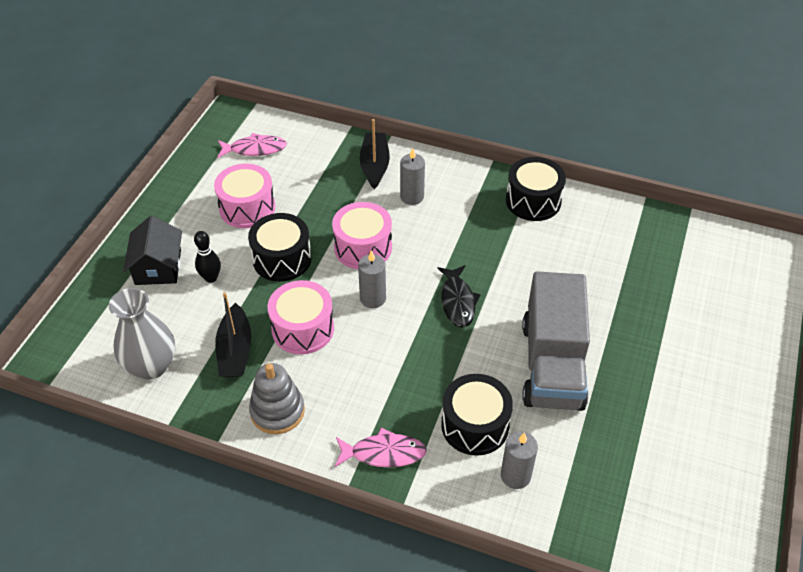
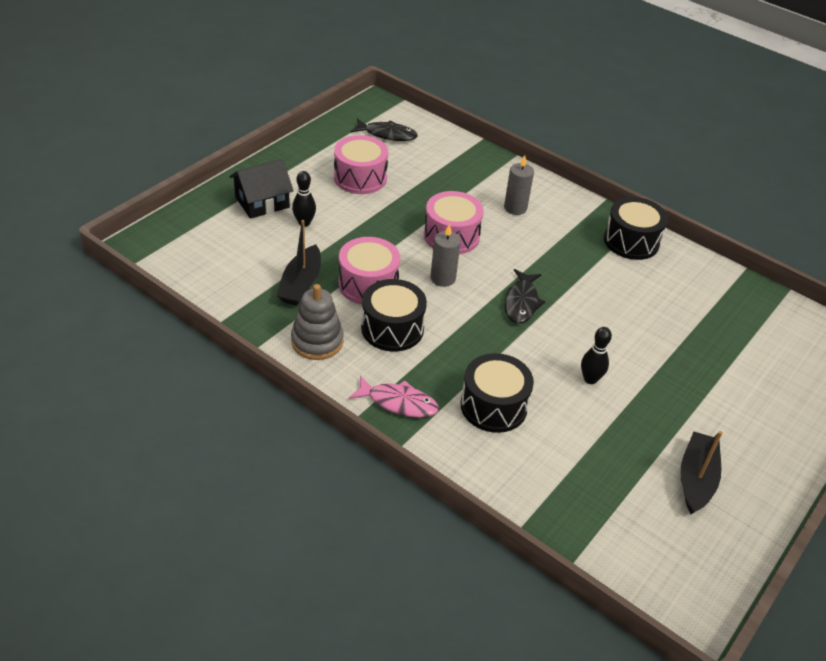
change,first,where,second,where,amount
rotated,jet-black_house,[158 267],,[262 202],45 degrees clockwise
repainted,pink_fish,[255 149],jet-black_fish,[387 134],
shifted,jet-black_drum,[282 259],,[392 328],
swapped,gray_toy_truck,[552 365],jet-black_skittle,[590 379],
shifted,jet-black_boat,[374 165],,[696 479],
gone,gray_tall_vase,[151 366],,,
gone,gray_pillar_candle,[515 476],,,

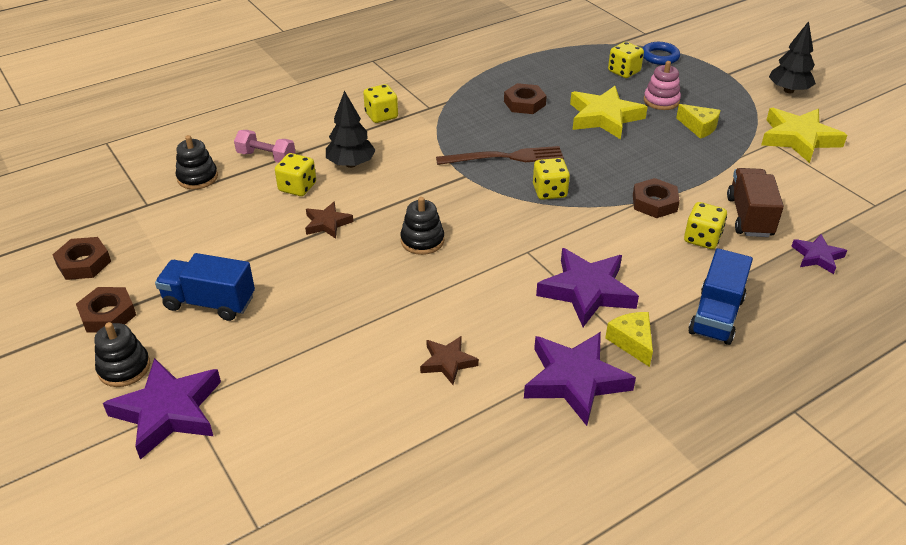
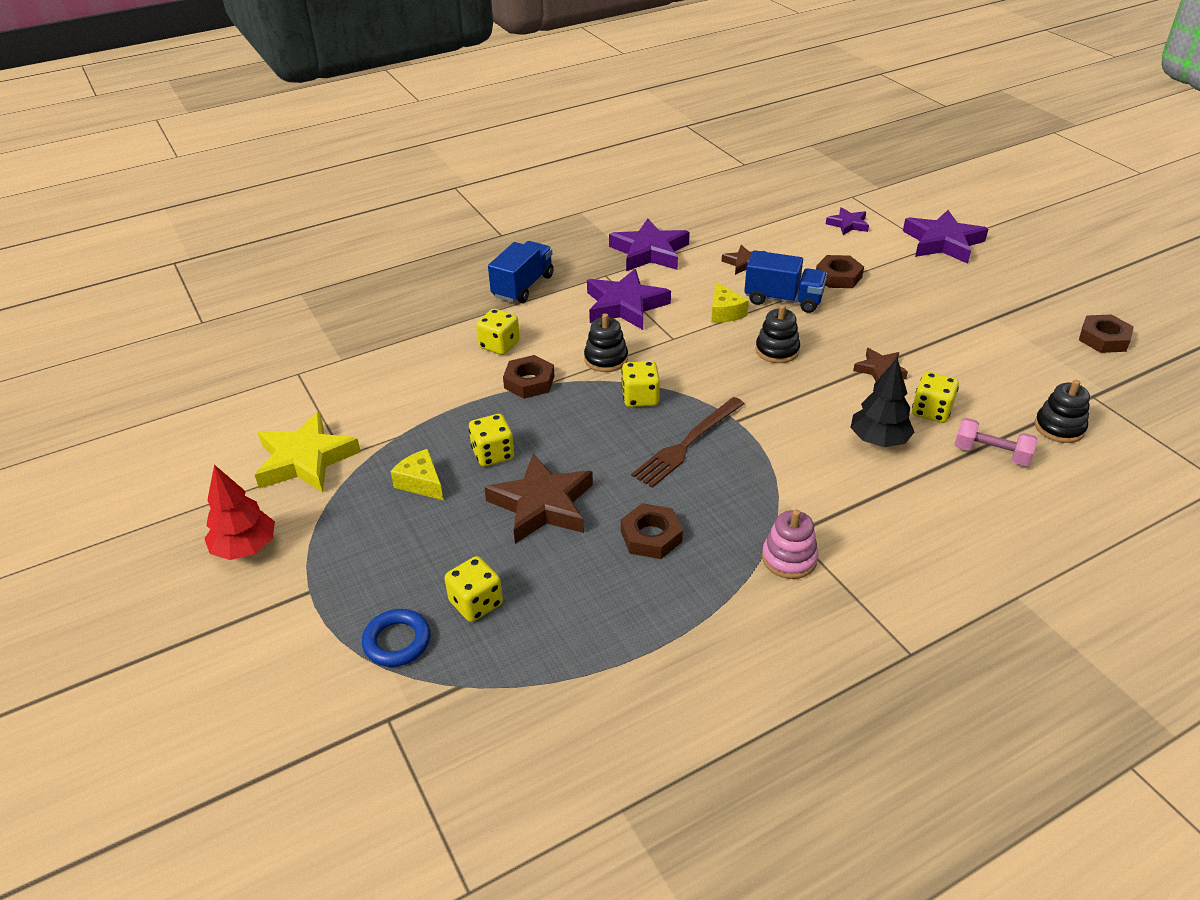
change,first,where,second,where,amount
repainted,jet-black_fir_tree,[788 90],red_fir_tree,[245 548],
shifted,bright_yellow_game_die,[381 116],,[493 454],
repainted,bright_yellow_star_shape,[604 117],brown_star_shape,[542 505],
shifted,jet-black_stacking_toy,[124 368],,[606 359],
rotated,brown_table_fork,[505 157],,[687 444],45 degrees counterclockwise
shifted,bright_yellow_cheese,[632 342],,[725 312],
shifted,royal_blue_toy_truck,[209 302],,[783 299],
shifted,pink_stacking_toy,[661 101],,[789 558],
shifted,brown_nut,[108 315],,[838 276],
shifted,violet_star_shape,[817 257],,[848 224],
gone,brown_toy_truck,[749 217],,,

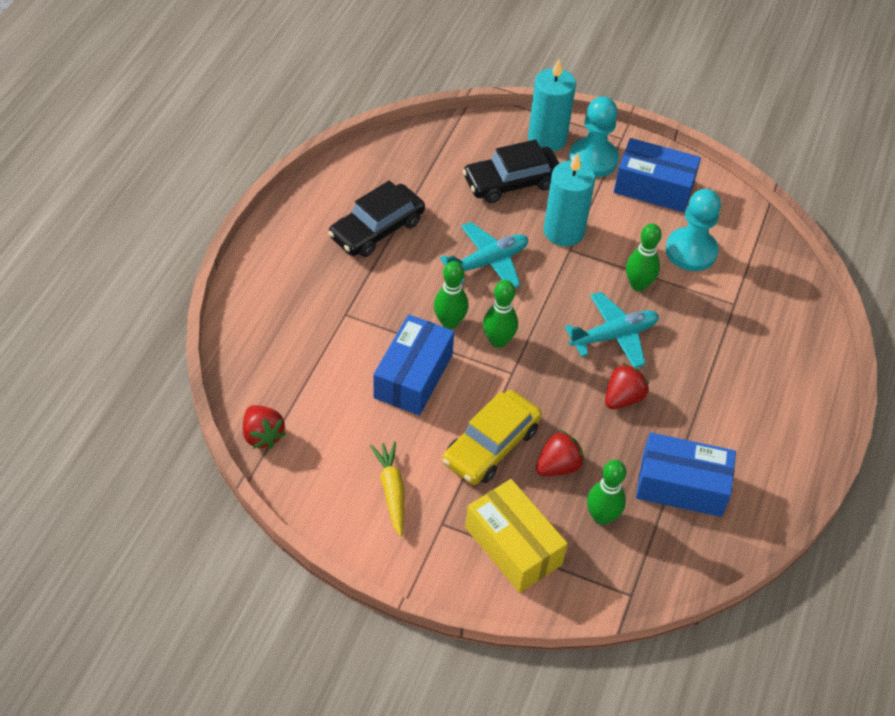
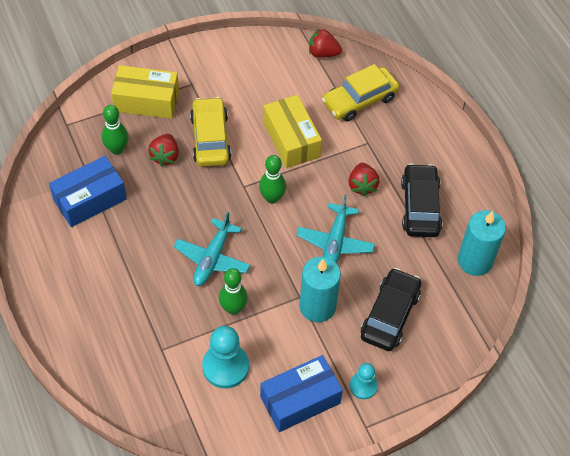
change,first,where,second,where,amount
repainted,royal_blue_box,[413 376],bright_yellow_box,[291 140],
new,,,bright_yellow_automobile,[359 100],
shifted,red_berry,[623 398],,[362 185],
scaled,aqua_pawn,[593 159],,[363 386],x0.59
shifted,aqua_pillar_candle,[547 138],,[475 261],
gone,bright_yellow_root_vegetable,[391 490],,,
gone,emerald_skittle,[449 322],,,

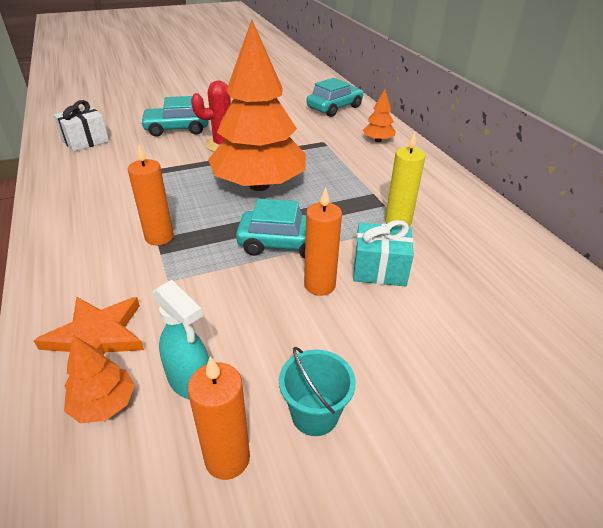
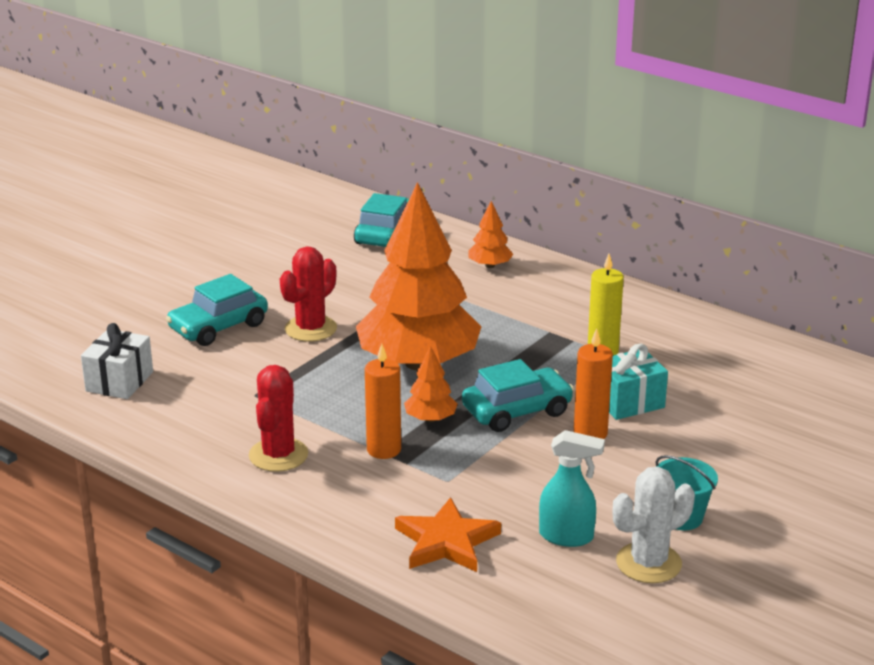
change,first,where,second,where,amount
new,,,red_cactus,[278 455],
shifted,orange_fir_tree,[104 404],,[430 419],
swapped,orange_pillar_candle,[227 458],pure_white_cactus,[648 563],

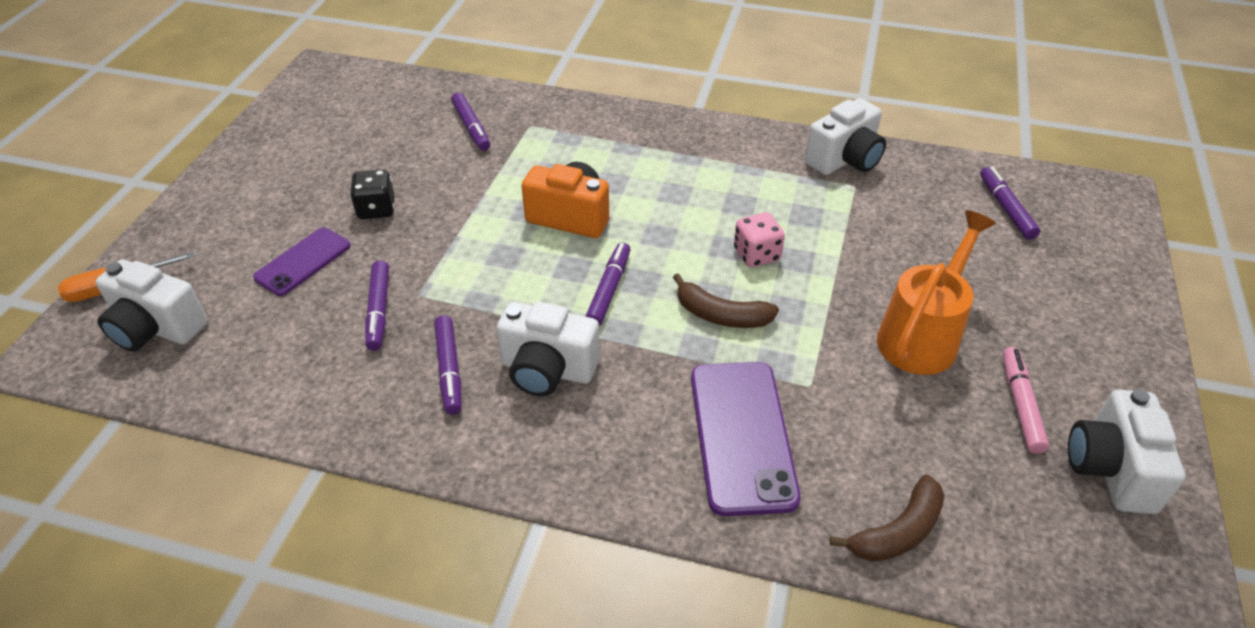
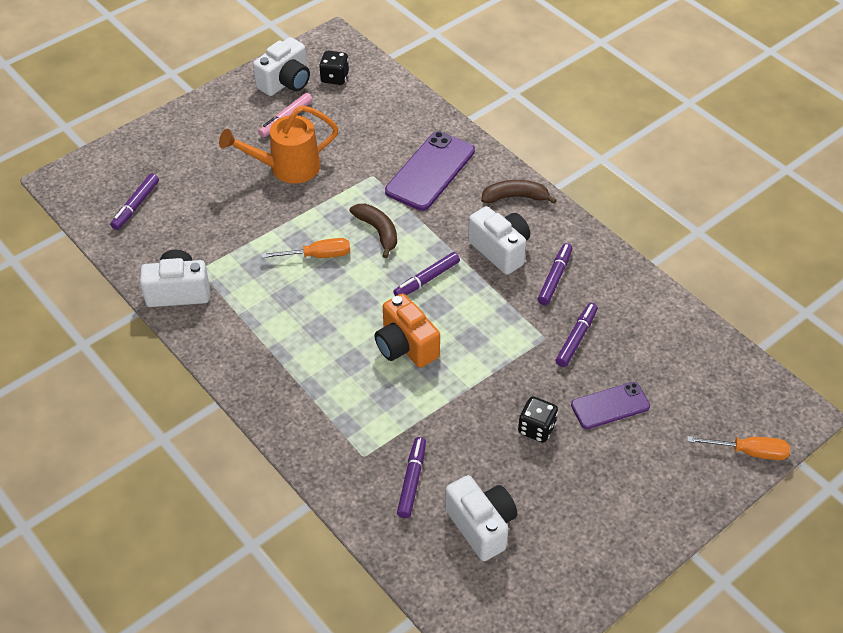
change,first,where,second,where,amount
swapped,pink_game_die,[756 255],orange_hand_screwdriver,[318 256],
new,,,jet-black_game_die,[334 77],
shifted,pure_white_photo_camera,[156 328],,[481 526],
shifted,brown_banana_fruit,[897 531],,[515 197],

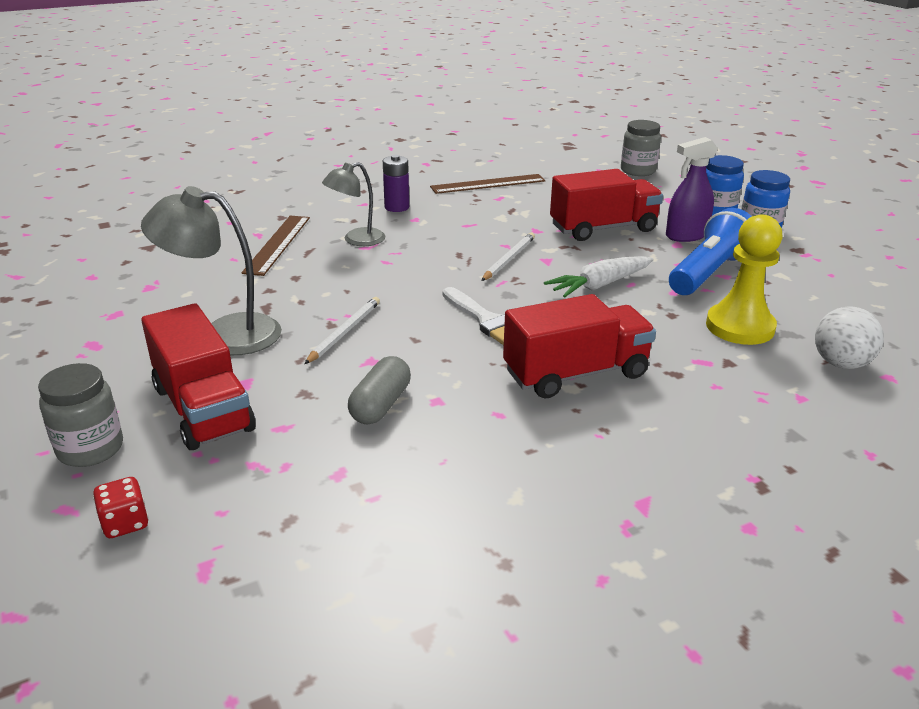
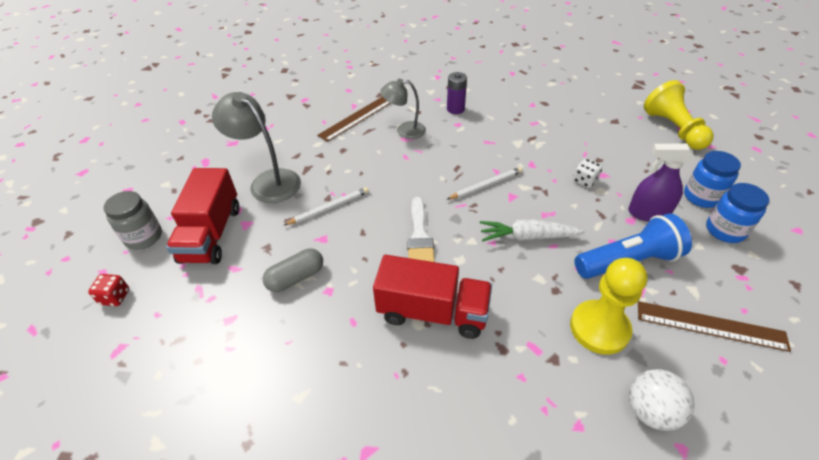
change,first,where,second,where,amount
swapped,red_toy_truck,[603 228],pure_white_game_die,[584 181],
shifted,brown_measuring_stick,[488 184],,[710 326],
swapped,gray_preserve_jar,[638 171],bright_yellow_pawn,[673 129],

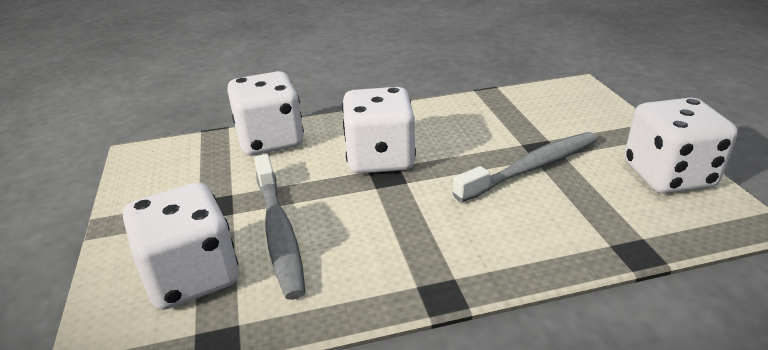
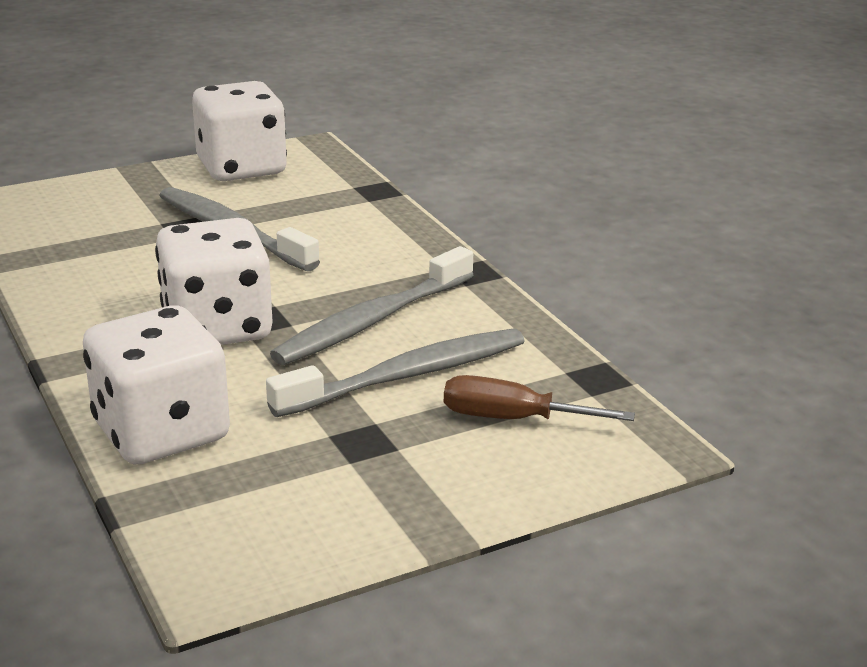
change,first,where,second,where,amount
new,,,gray_toothbrush,[372 321],
swapped,pure_white_game_die,[192 276],brown_hand_screwdriver,[512 419],

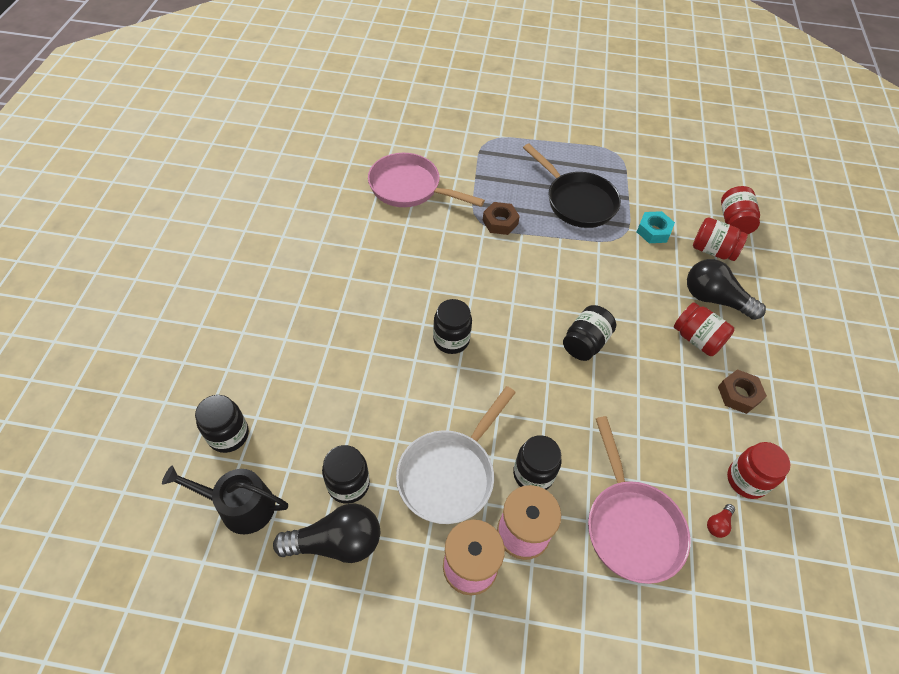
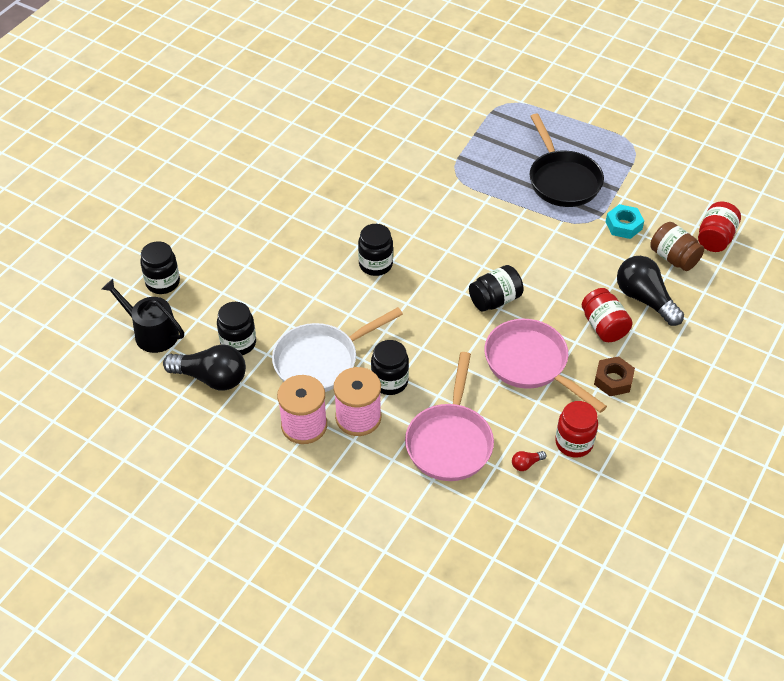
change,first,where,second,where,amount
shifted,pink_skillet,[409 188],,[530 364],
repainted,red_preserve_jar,[713 250],brown_preserve_jar,[673 258],
gone,brown_nut,[500 222],,,

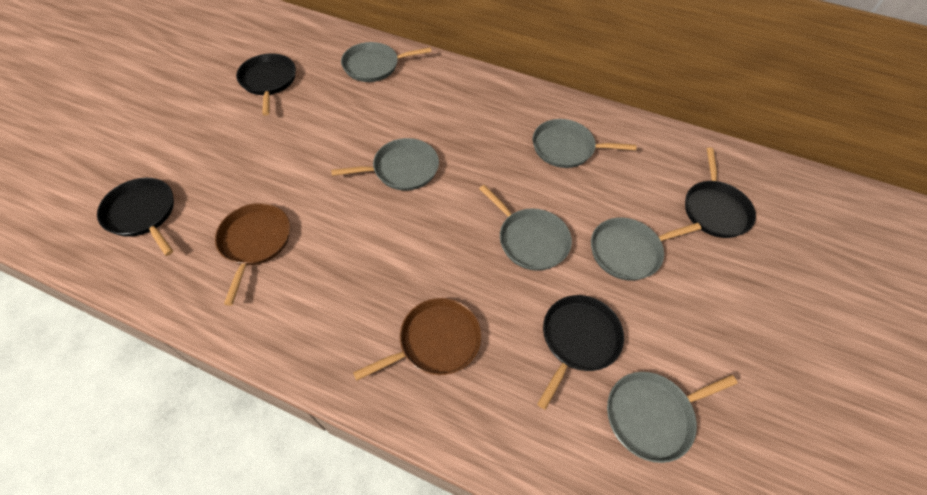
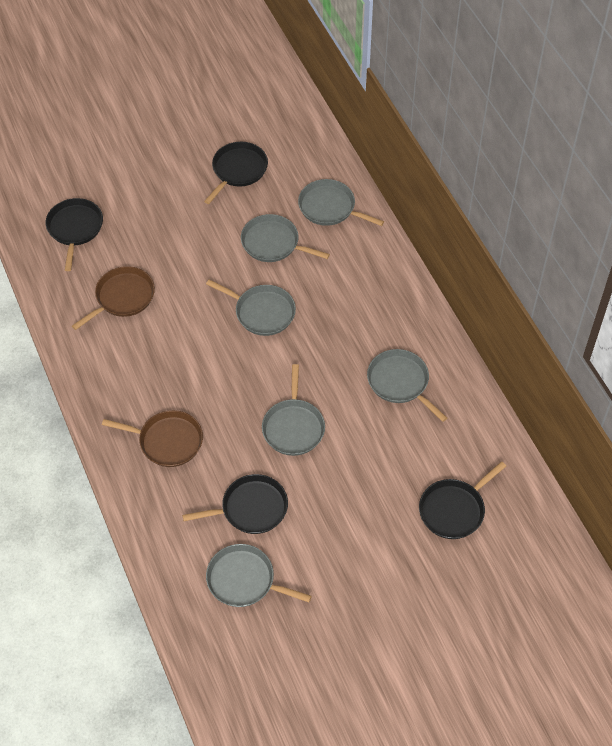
change,first,where,second,where,amount
shifted,gray_skillet,[628 251],,[273 243],

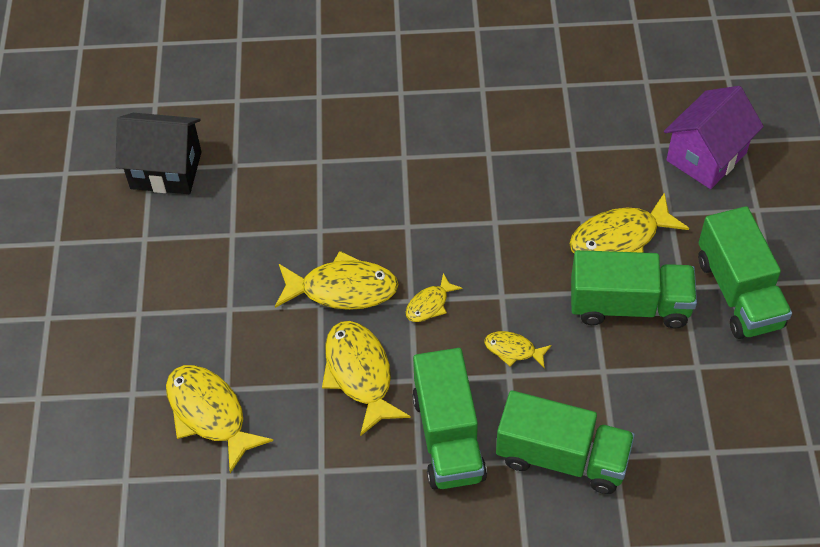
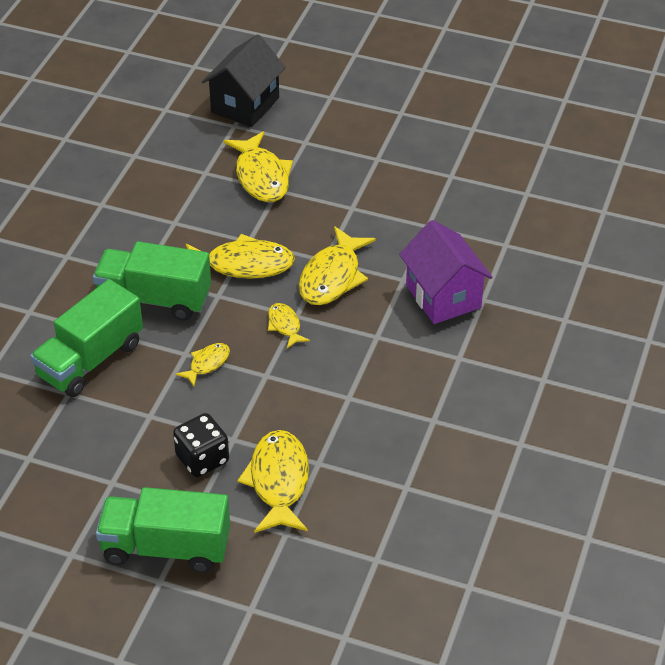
change,first,where,second,where,amount
swapped,emerald_toy_truck,[629 305],jet-black_game_die,[202 459],
shifted,jet-black_house,[166 170],,[245 105],
rotated,bright_yellow_fish,[210 414],,[261 176],90 degrees clockwise
shifted,violet_house,[706 157],,[443 296],

